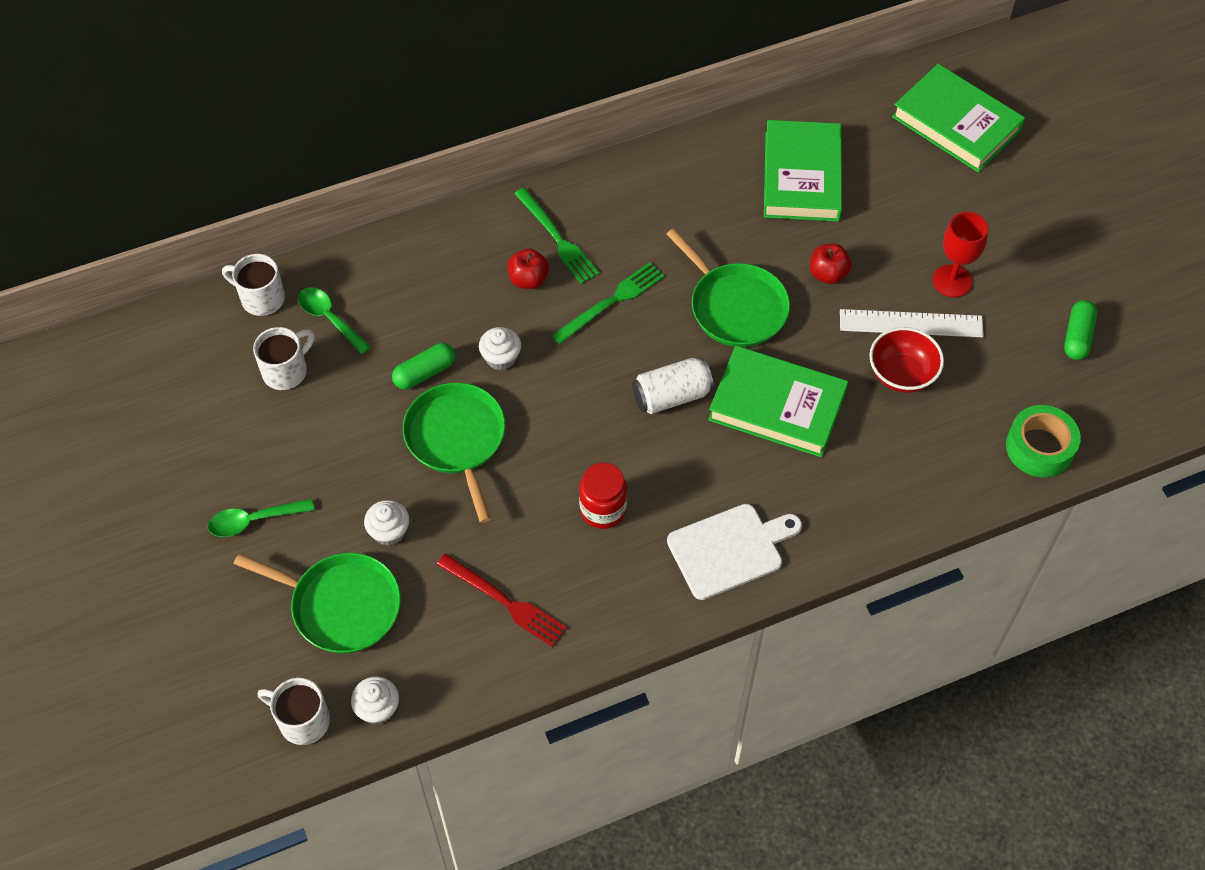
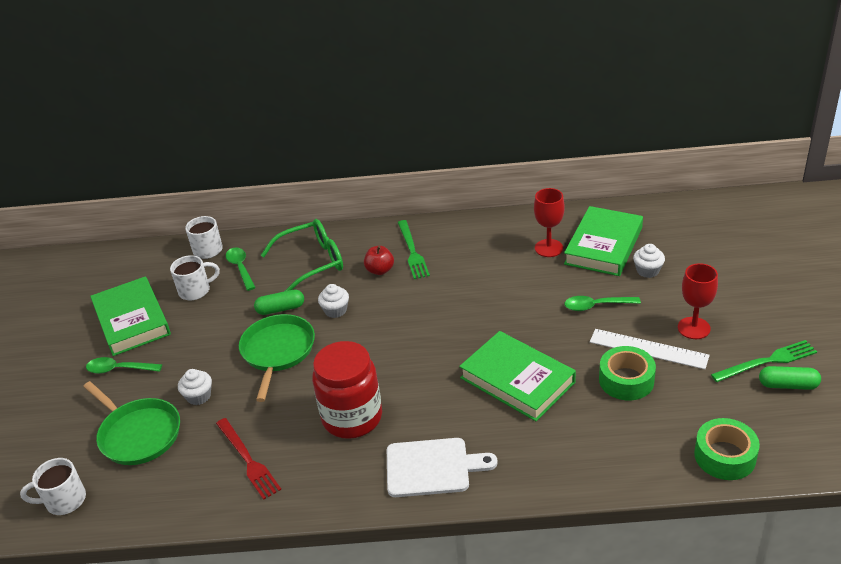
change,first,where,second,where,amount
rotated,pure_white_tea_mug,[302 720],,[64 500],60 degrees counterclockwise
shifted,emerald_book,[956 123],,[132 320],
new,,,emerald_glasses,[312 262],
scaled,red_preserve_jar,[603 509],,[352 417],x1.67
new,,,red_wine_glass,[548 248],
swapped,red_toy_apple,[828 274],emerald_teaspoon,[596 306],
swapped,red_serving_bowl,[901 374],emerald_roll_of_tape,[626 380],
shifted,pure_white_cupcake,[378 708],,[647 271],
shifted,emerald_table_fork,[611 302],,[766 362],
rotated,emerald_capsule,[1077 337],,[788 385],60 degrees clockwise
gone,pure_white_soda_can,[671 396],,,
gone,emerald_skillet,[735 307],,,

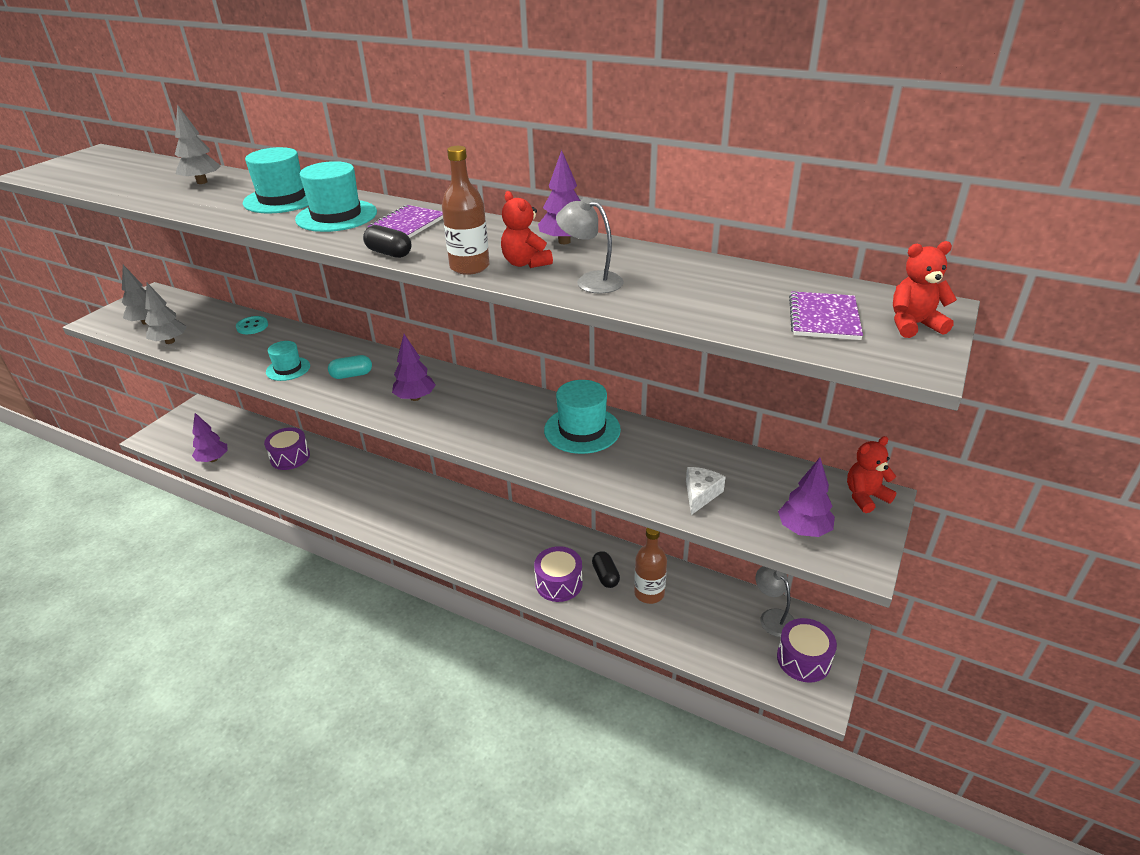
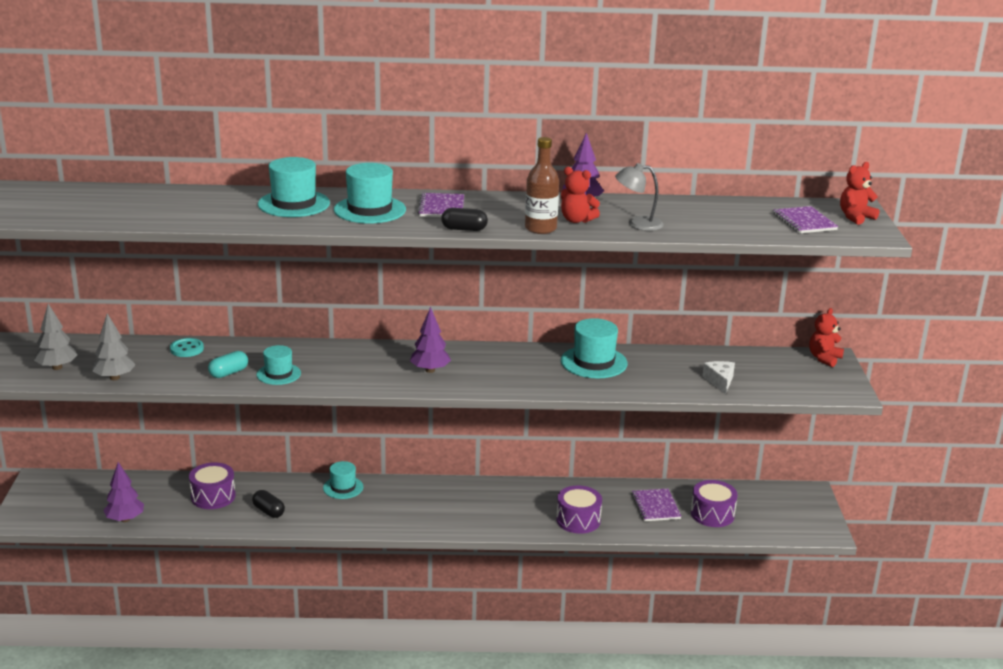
change,first,where,second,where,amount
shifted,aqua_capsule,[352 375],,[228 373],
shifted,jet-black_capsule,[605 576],,[268 511],
new,,,aqua_top_hat,[343 487],
swapped,brown_flask,[649 593],violet_notebook,[656 506],
shifted,violet_drum,[803 659],,[712 514],
gone,gray_fir_tree,[202 182],,,
gone,gray_desk_lamp,[772 617],,,
gone,violet_fir_tree,[803 529],,,

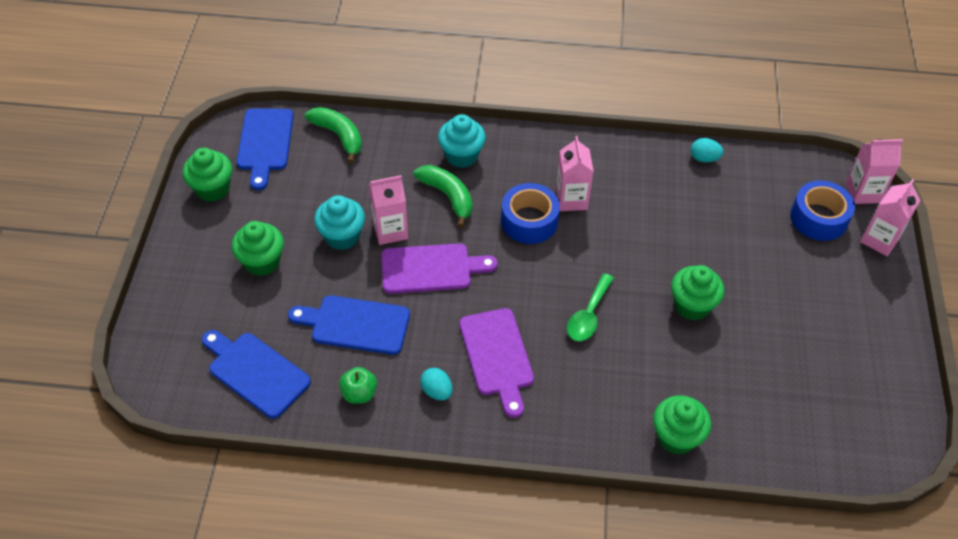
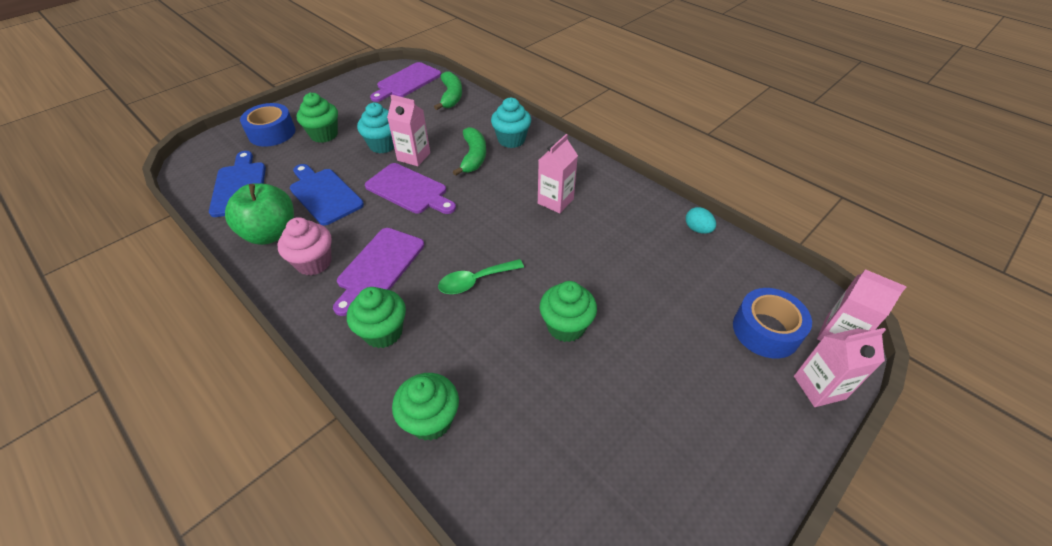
change,first,where,second,where,amount
scaled,emerald_toy_apple,[359 393],,[271 233],x1.90
shifted,royal_blue_roll_of_tape,[529 221],,[272 133],
swapped,aqua_toy_egg,[437 391],pink_cupcake,[314 262],
shifted,emerald_cupcake,[212 189],,[383 332],
repainted,royal_blue_bread_board,[265 143],violet_bread_board,[407 82],

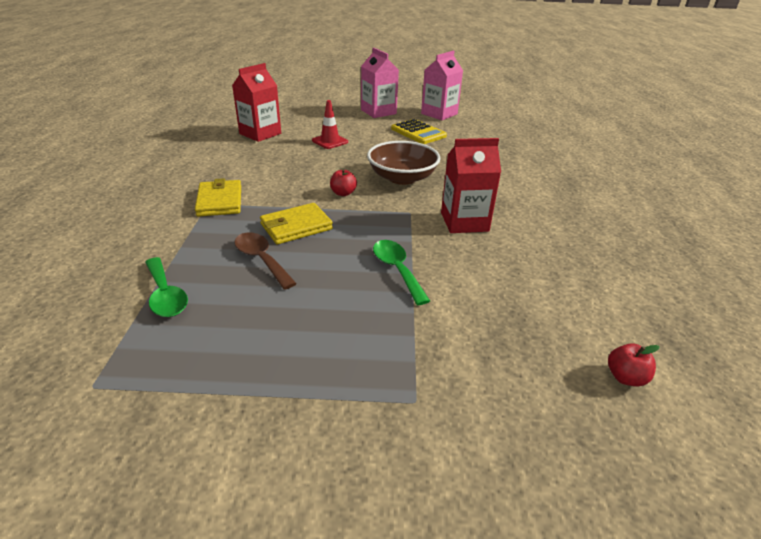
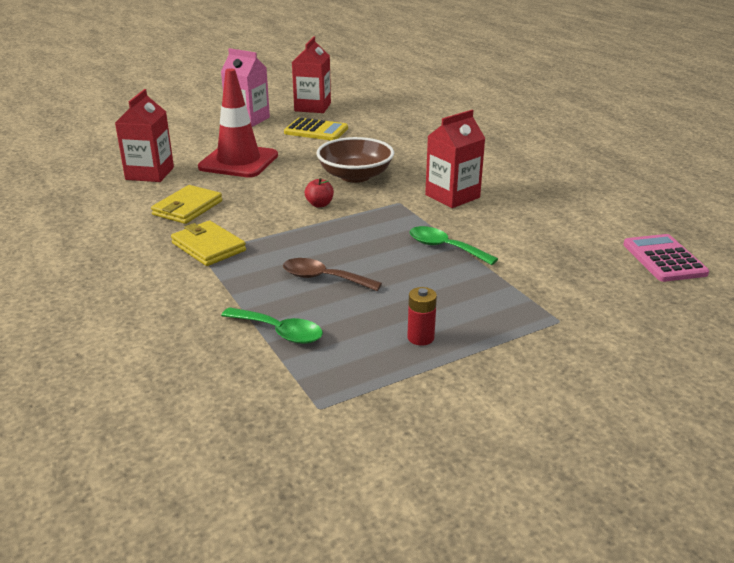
change,first,where,second,where,amount
shifted,bright_yellow_card_wallet,[296 227],,[187 208],
scaled,red_safety_cone,[330 141],,[238 161],x1.93
repainted,pink_carton,[439 114],red_carton,[312 107],
new,,,red_battery,[420 338],
swapped,red_toy_apple,[625 377],pink_adding_machine,[664 259],

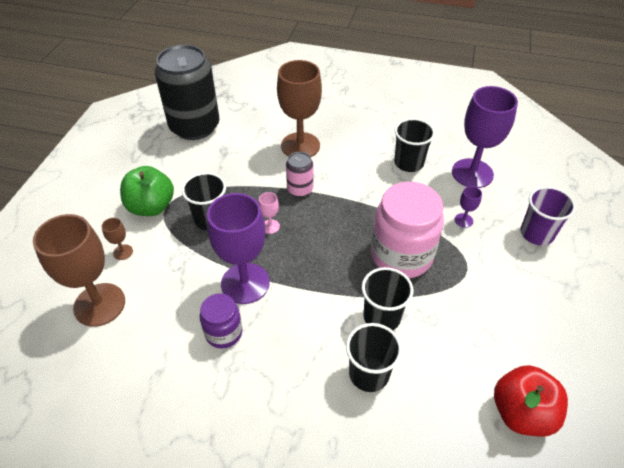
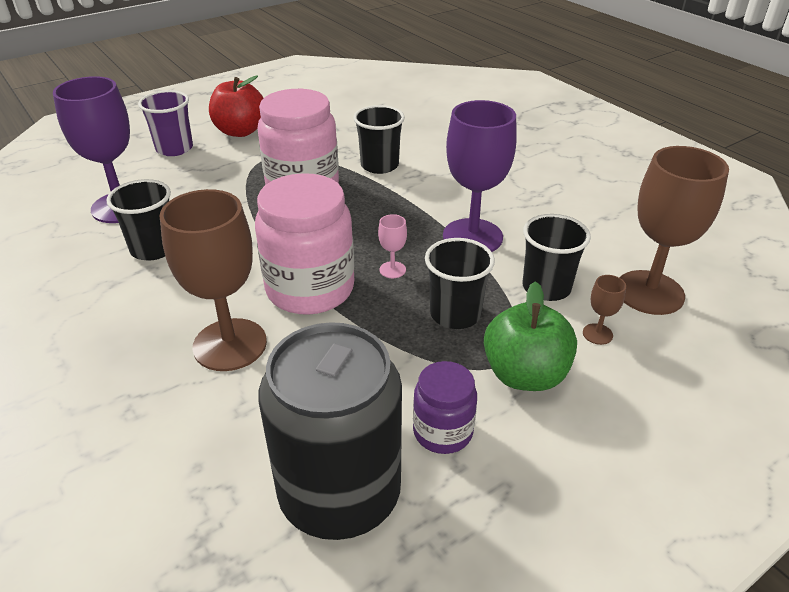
change,first,where,second,where,amount
shifted,red_toy_apple,[521 413],,[240 131],
swapped,pink_soda_can,[300 189],pink_preserve_jar,[310 289],
shifted,violet_preserve_jar,[223 333],,[442 432],
shifted,jet-black_cup,[369 374],,[546 287],
gone,violet_wine_glass,[463 220],,,

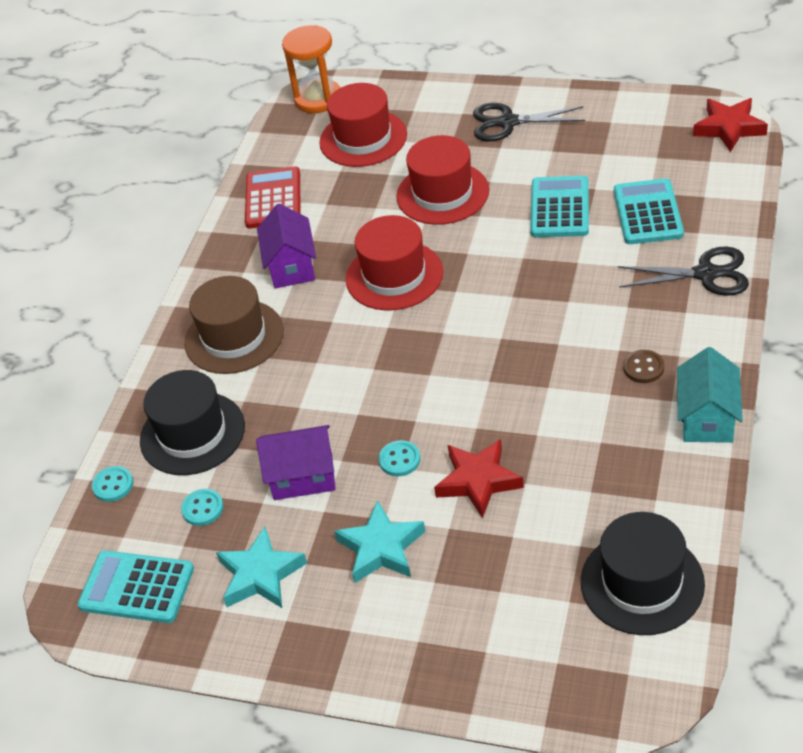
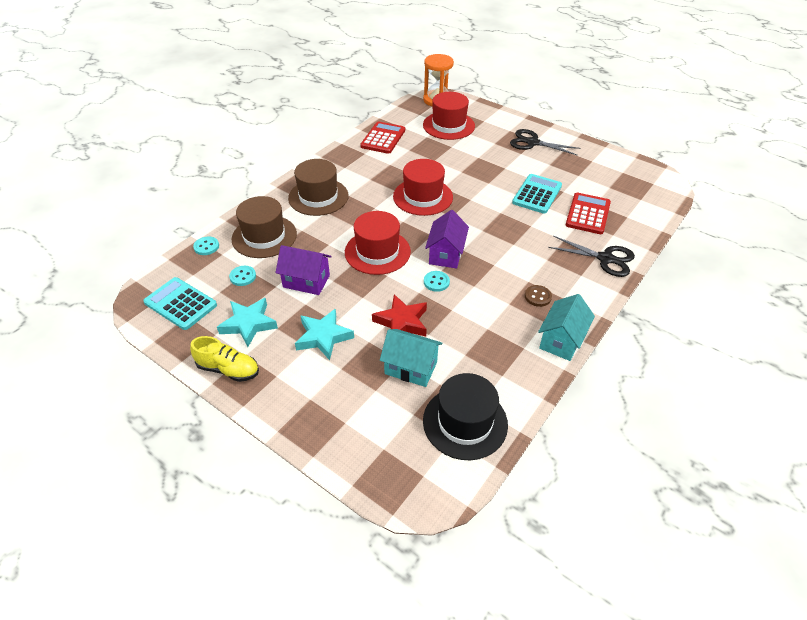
change,first,where,second,where,amount
new,,,bright_yellow_lace-up_shoe,[228 369],
repainted,jet-black_top_hat,[192 433],brown_top_hat,[264 236],
shifted,red_top_hat,[442 193],,[377 252],
new,,,aqua_house,[411 368],
shifted,aqua_sewing_button,[399 460],,[436 282],
shifted,violet_house,[291 266],,[446 254],
repainted,aqua_adding_machine,[648 213],red_adding_machine,[588 214],
gone,red_star_shape,[729 128],,,

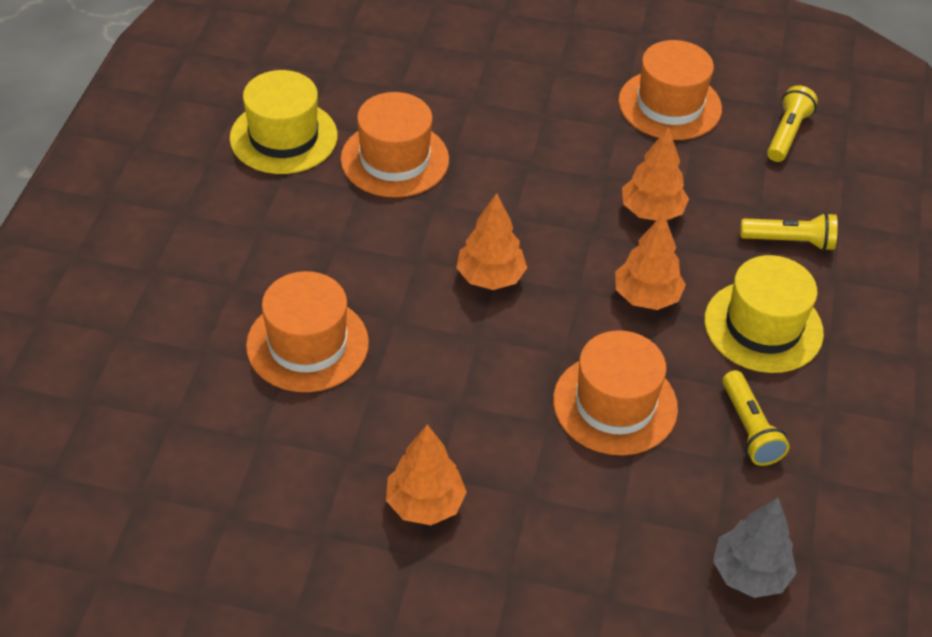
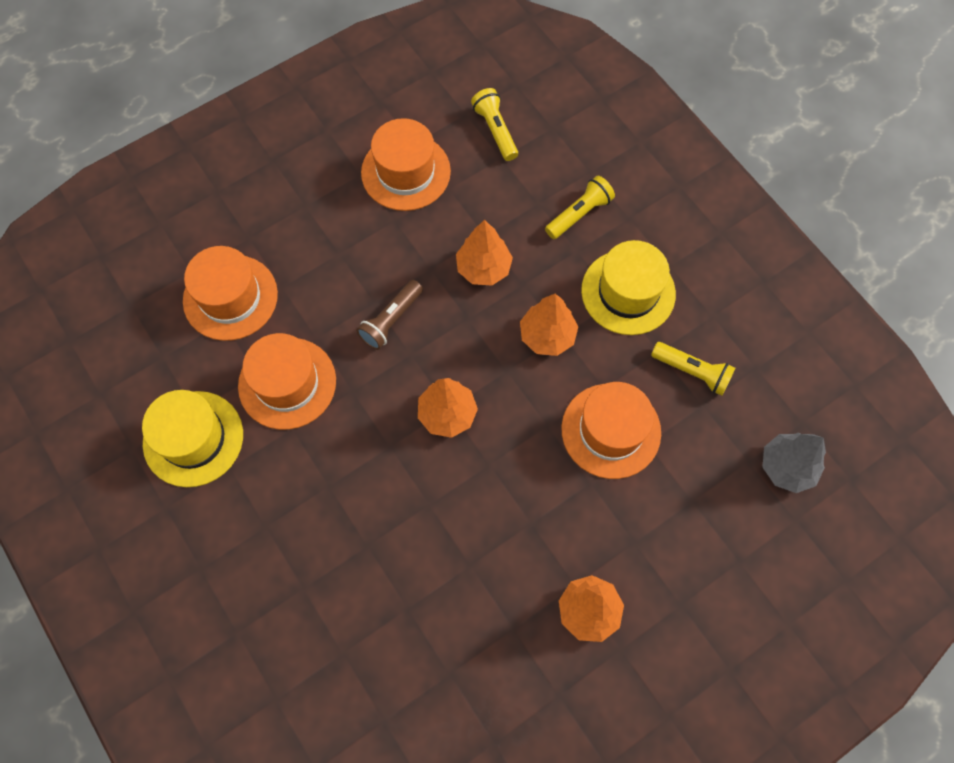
change,first,where,second,where,amount
shifted,orange_top_hat,[307 344],,[230 297],
new,,,brown_torch,[391 320],

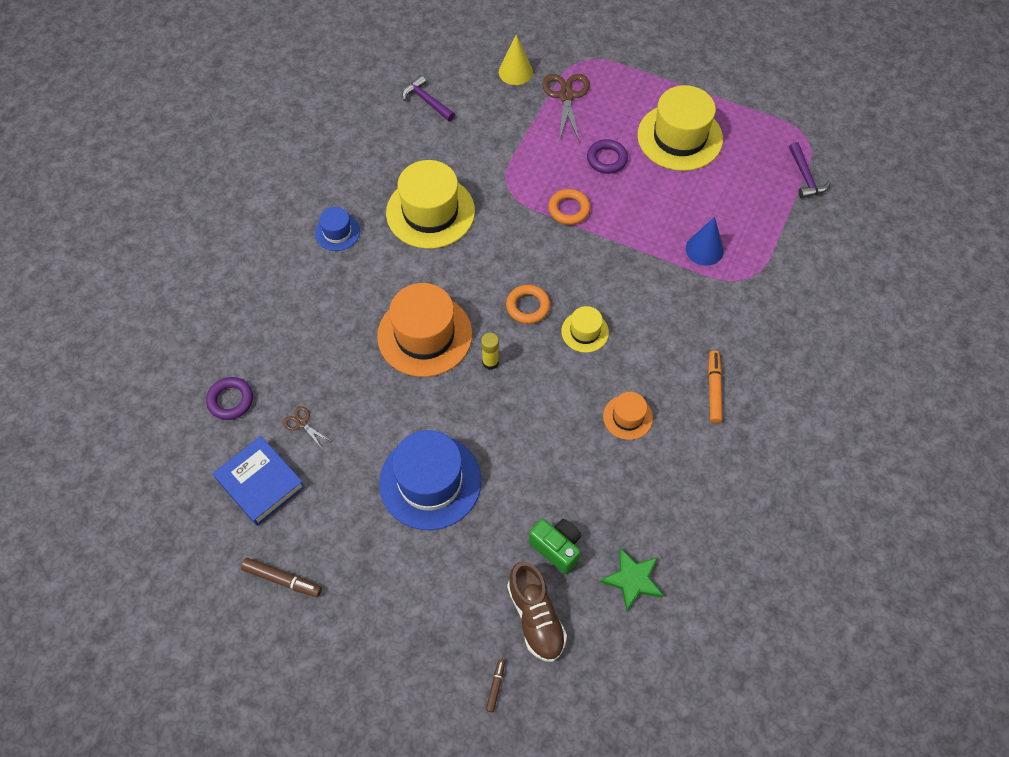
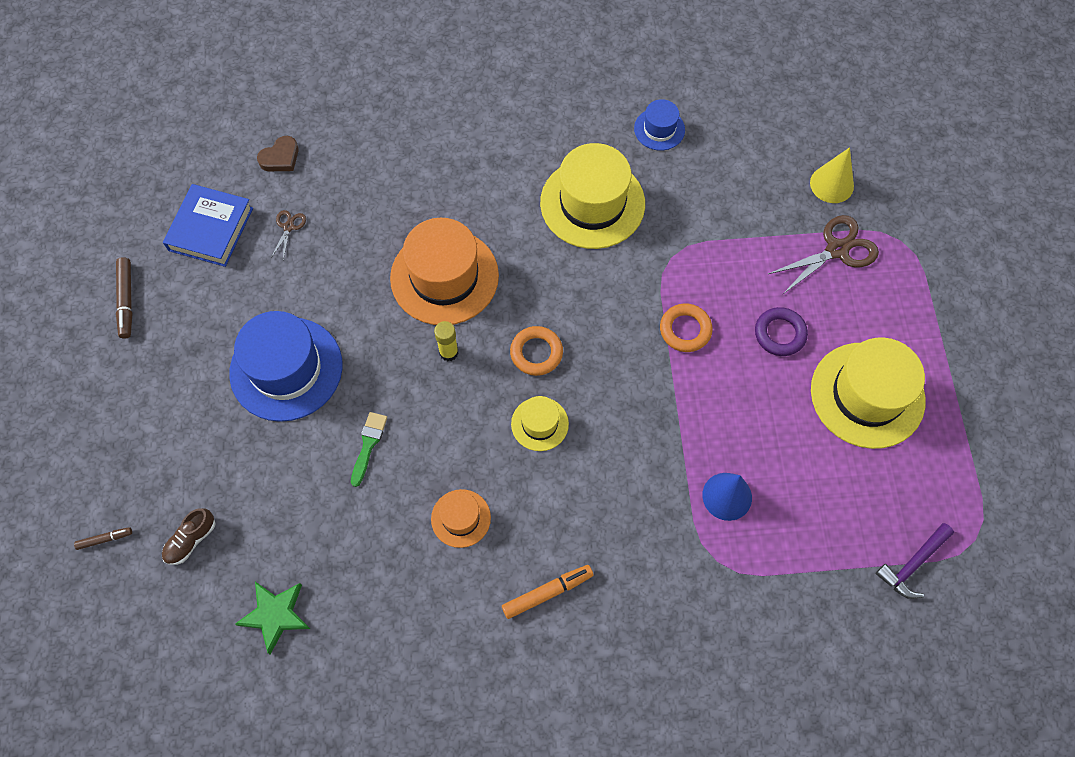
change,first,where,second,where,amount
scaled,brown_lace-up_shoe,[536 617],,[191 540],x0.59
swapped,violet_ring,[230 400],brown_heart_shape,[280 157],
new,,,emerald_paint_brush,[368 445],
shifted,royal_blue_top_hat,[337 232],,[659 129],
gone,violet_carpenter's_hammer,[427 101],,,
gone,emerald_photo_camera,[557 548],,,

